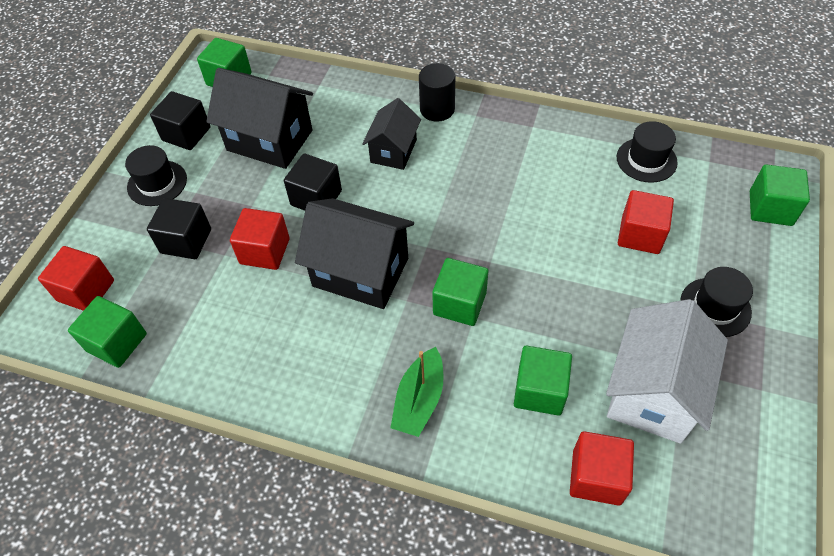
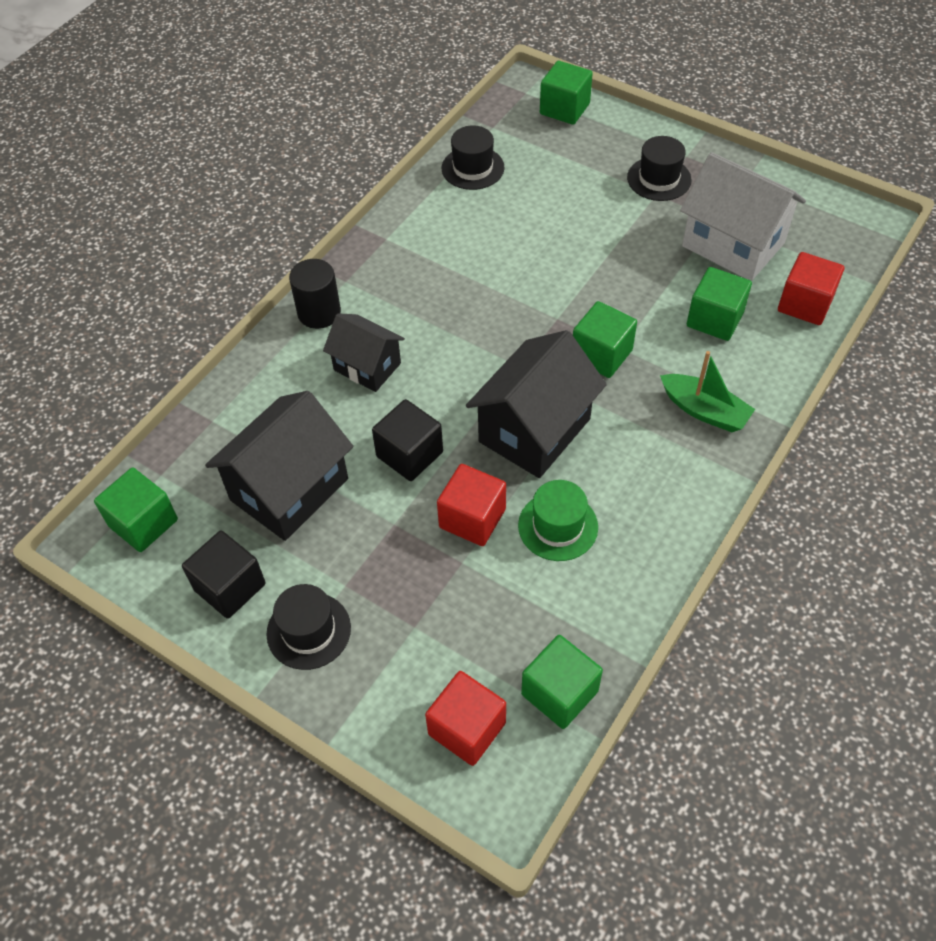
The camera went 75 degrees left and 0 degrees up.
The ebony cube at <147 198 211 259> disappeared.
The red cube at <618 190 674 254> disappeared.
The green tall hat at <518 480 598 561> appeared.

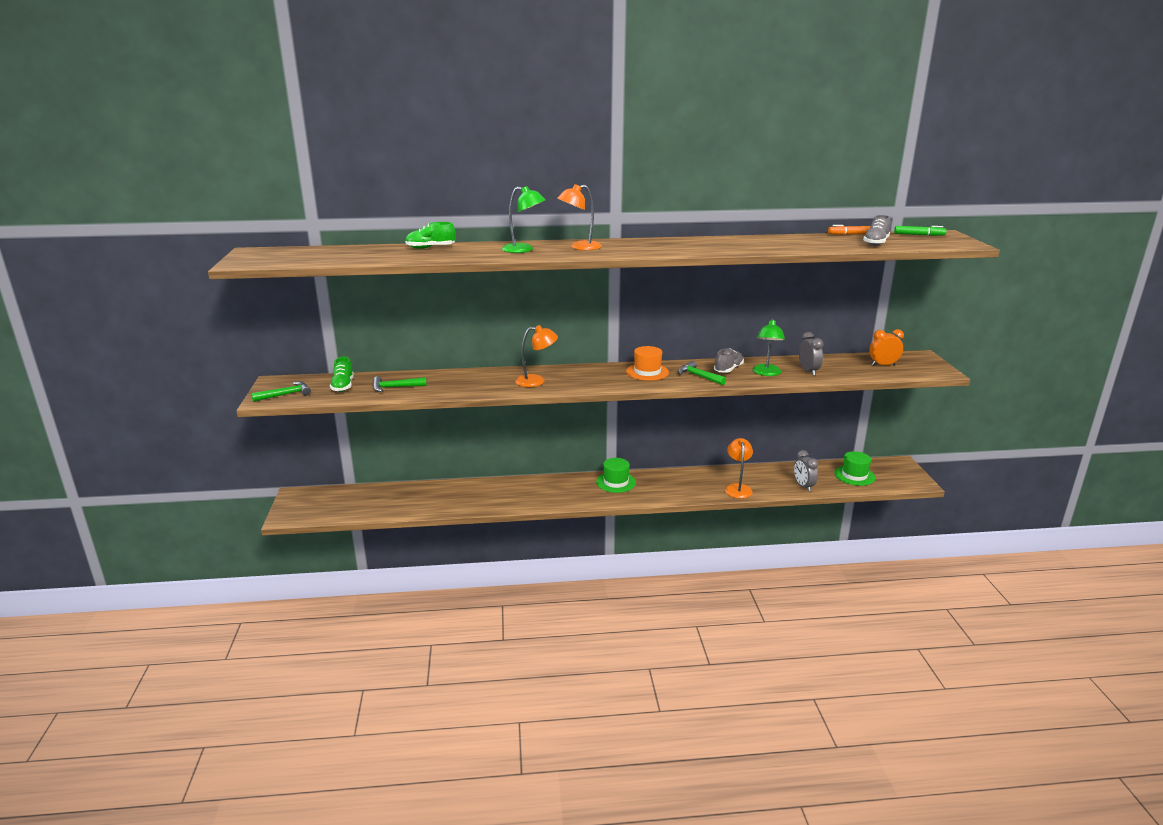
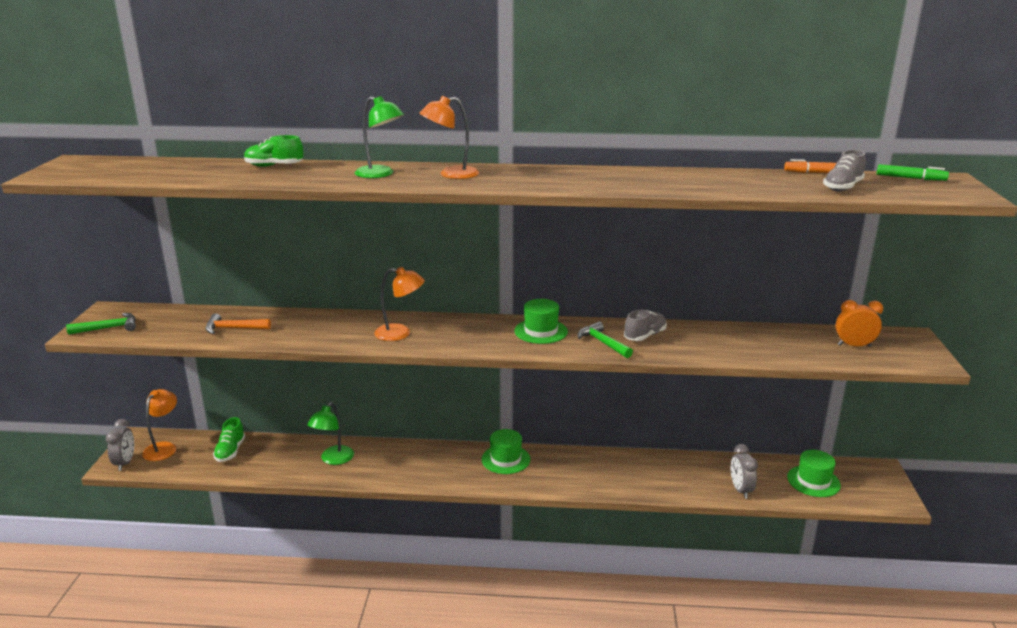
The camera went 10 degrees right and 0 degrees up.
The green lace-up shoe moved from <330 357 354 392> to <213 417 245 462>.
The green carpenter's hammer at <373 376 427 392> became the orange carpenter's hammer at <205 313 271 334>.
The orange tall hat at <626 346 669 381> became the green tall hat at <514 299 568 344>.
The orange desk lamp moved from <725 438 753 499> to <142 389 177 461>.
The green desk lamp moved from <753 318 785 376> to <307 402 354 465>.
The gray alarm clock moved from <799 332 824 376> to <106 419 134 471>.

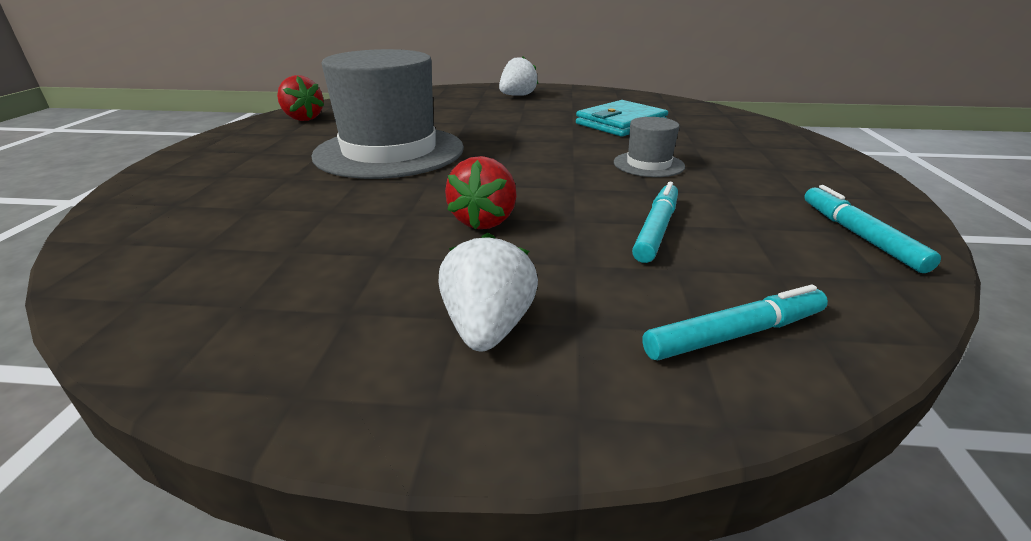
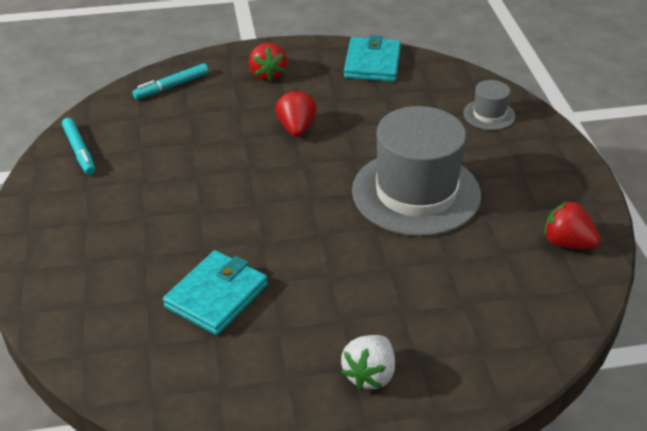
The camera went 165 degrees right and 10 degrees up.
The pure white strawberry at <439 232 538 351> became the red strawberry at <249 43 287 82>.
The gray tall hat moved from <614 117 685 177> to <463 80 516 130>.
The aqua marker pen at <632 182 678 263> disappeared.
The aqua wallet at <344 35 401 82> appeared.

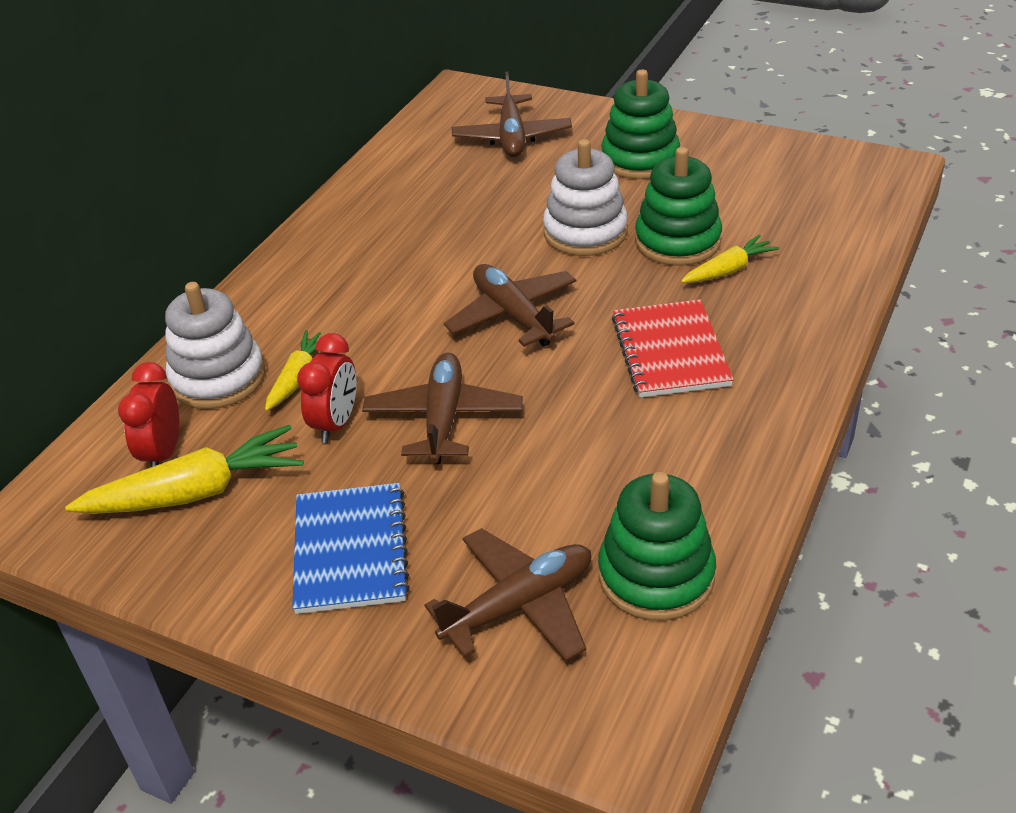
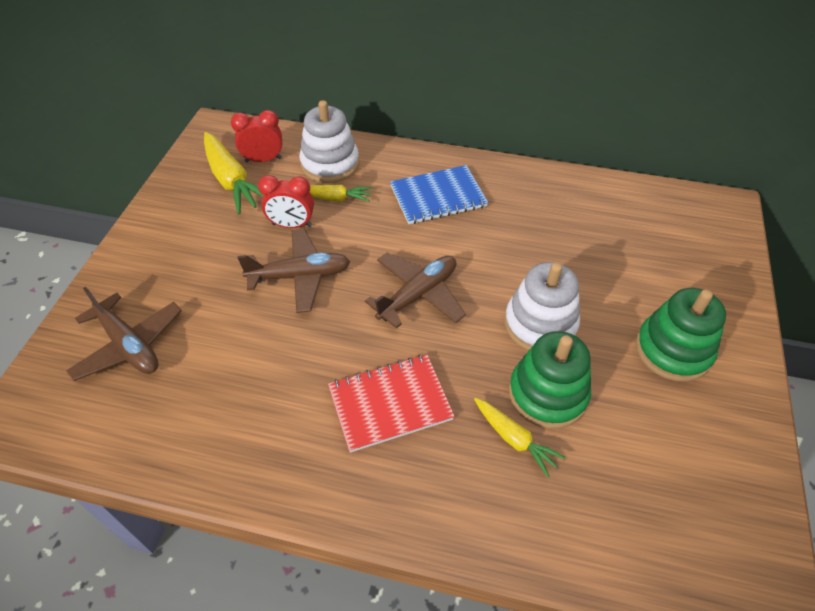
The camera went 75 degrees right and 10 degrees up.
The royal blue exercise book moved from <292 483 410 614> to <390 165 488 224>.
The russet aeroplane at <452 72 572 157> disappeared.
The green ring stacker at <598 472 716 621> disappeared.

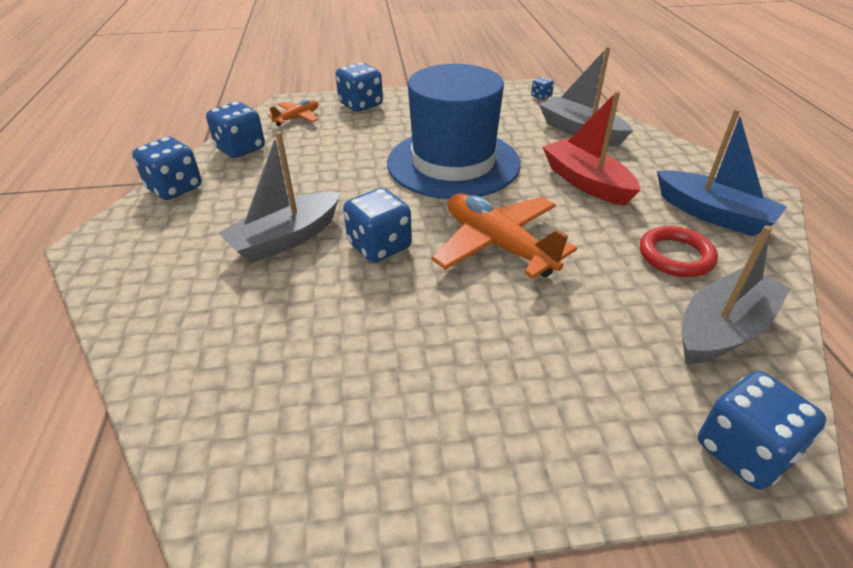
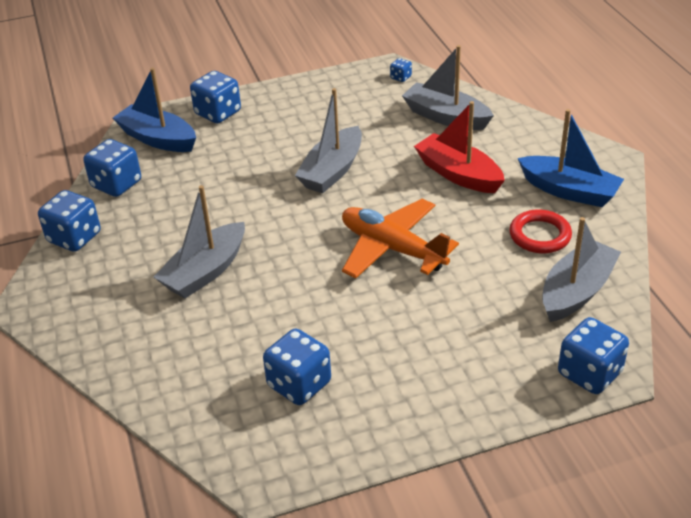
The camera went 10 degrees left and 0 degrees up.
The orange aeroplane at <268 99 318 126> was replaced by the royal blue toy boat at <113 68 196 152>.
The royal blue die moved from <343 188 412 263> to <263 329 331 405>.
The royal blue tall hat at <387 64 521 199> was replaced by the gray toy boat at <295 88 362 193>.

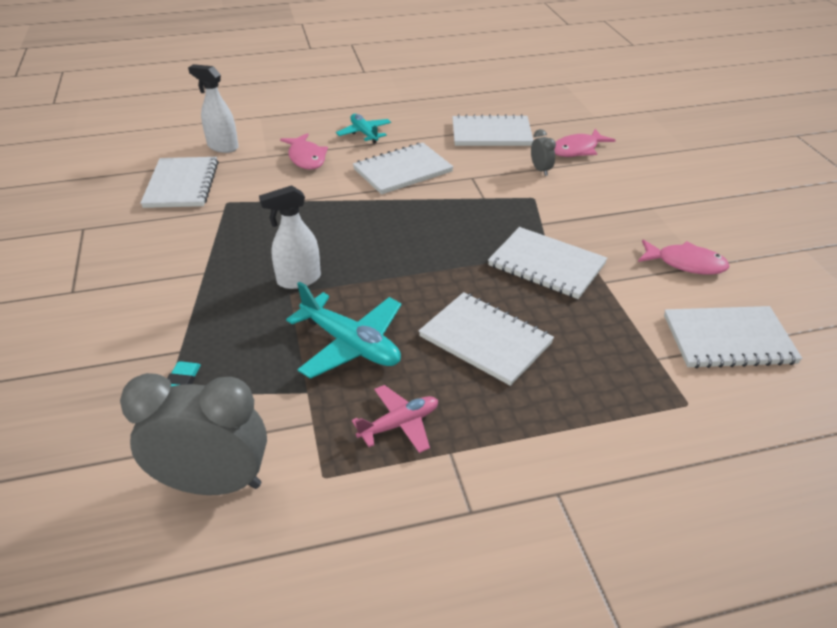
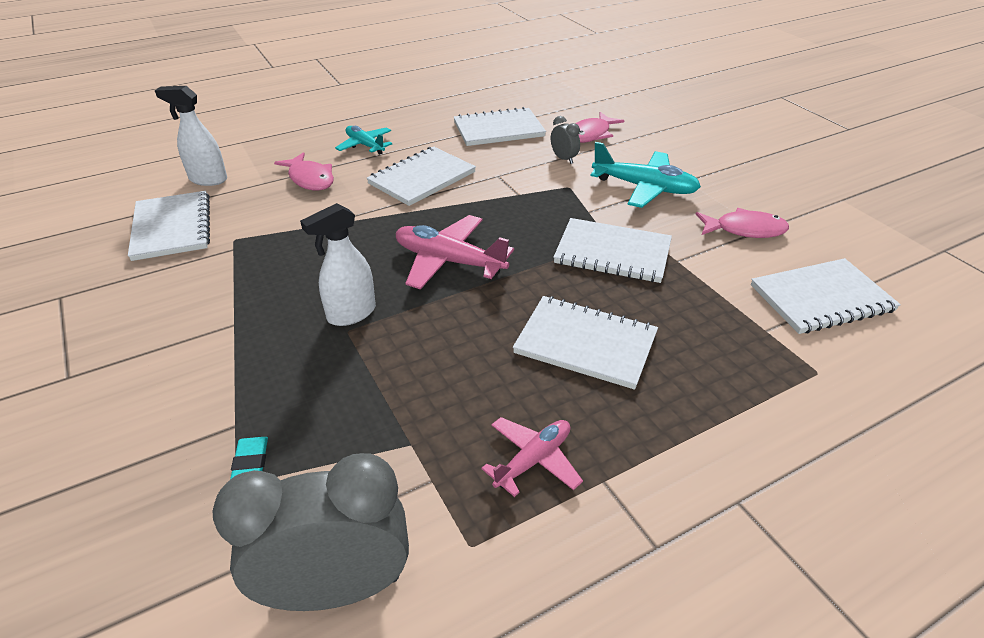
The camera went 15 degrees left and 0 degrees up.
The aqua aeroplane moved from <286 282 402 379> to <590 142 701 208>.
The rosy aeroplane at <395 215 514 289> appeared.

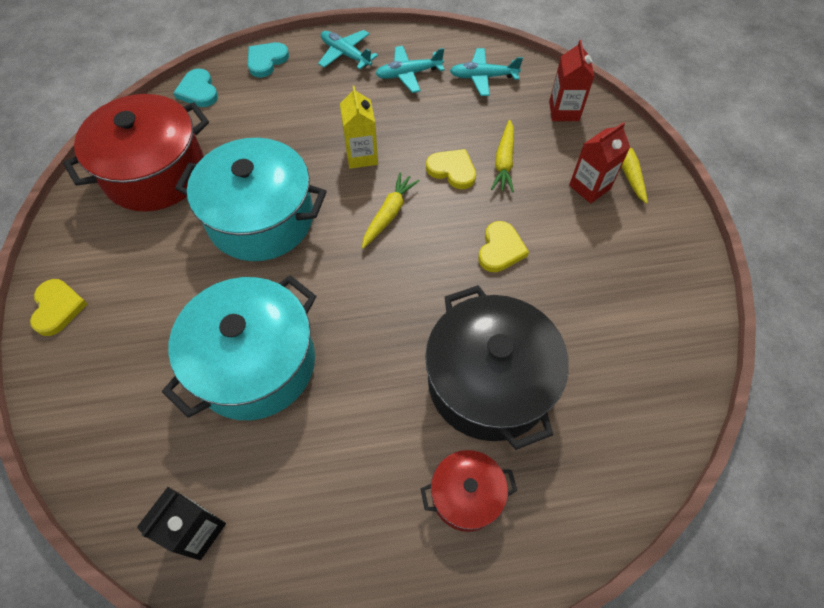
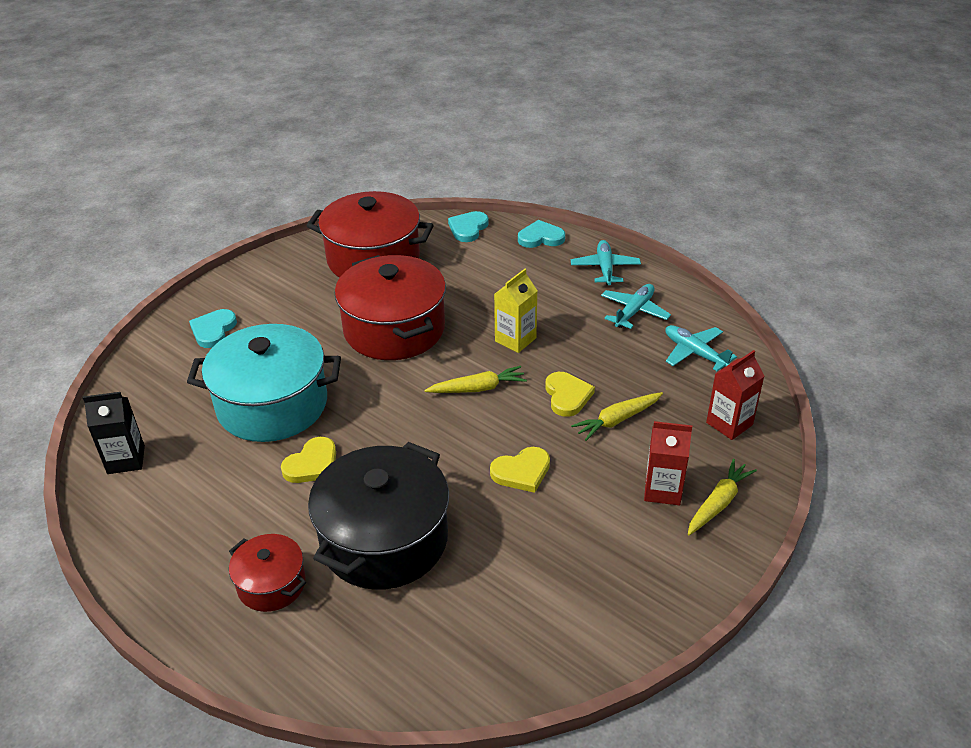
The camera went 50 degrees right and 20 degrees down.
The golden heart shape moved from <30 279 87 336> to <281 437 336 483>.
The aqua cooking pot at <175 138 326 261> became the red cooking pot at <335 255 446 360>.
The aqua aeroplane at <375 46 445 93> turned 90 degrees clockwise.
The aqua heart shape at <189 309 237 348> appeared.

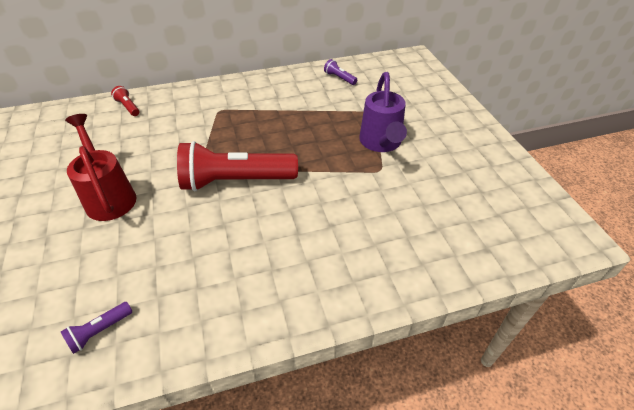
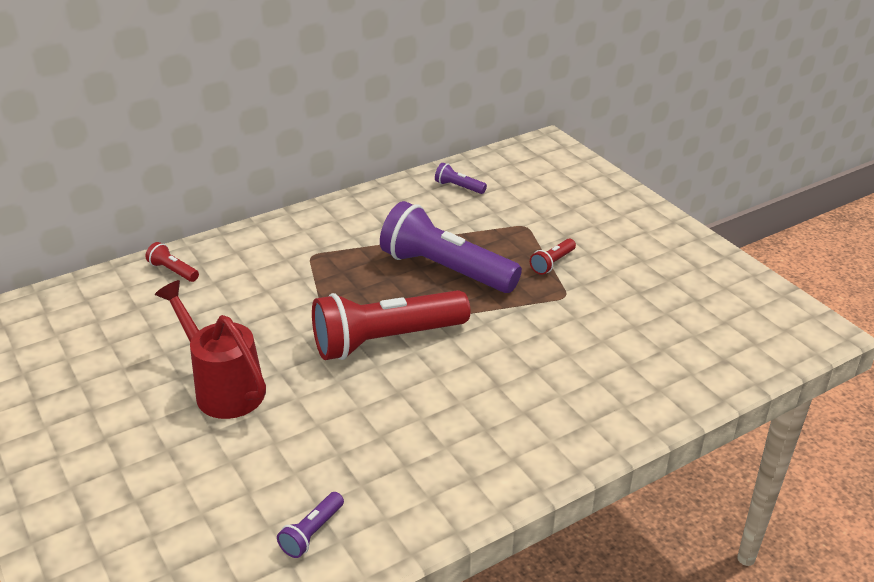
The camera went 15 degrees left and 10 degrees down.
The purple watering pot at <359 72 407 152> was replaced by the red pocket torch at <530 239 576 275>.
The purple pocket torch at <380 201 522 293> appeared.

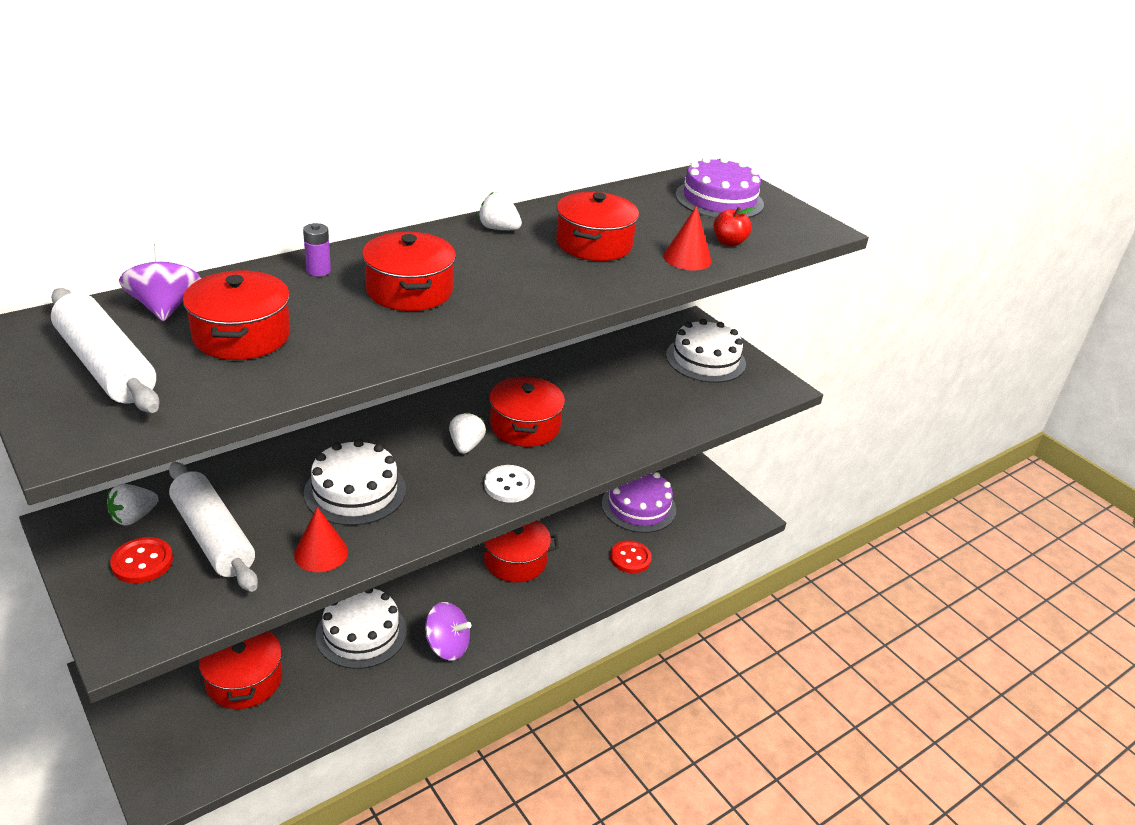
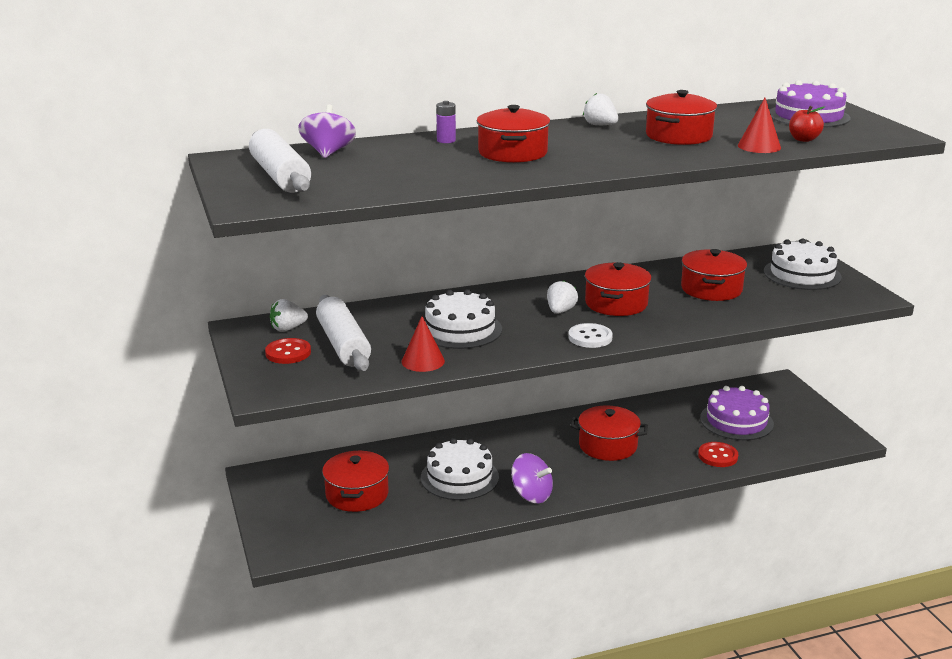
The camera went 20 degrees right and 10 degrees down.
The red cooking pot moved from <183 270 290 360> to <681 249 747 301>.

